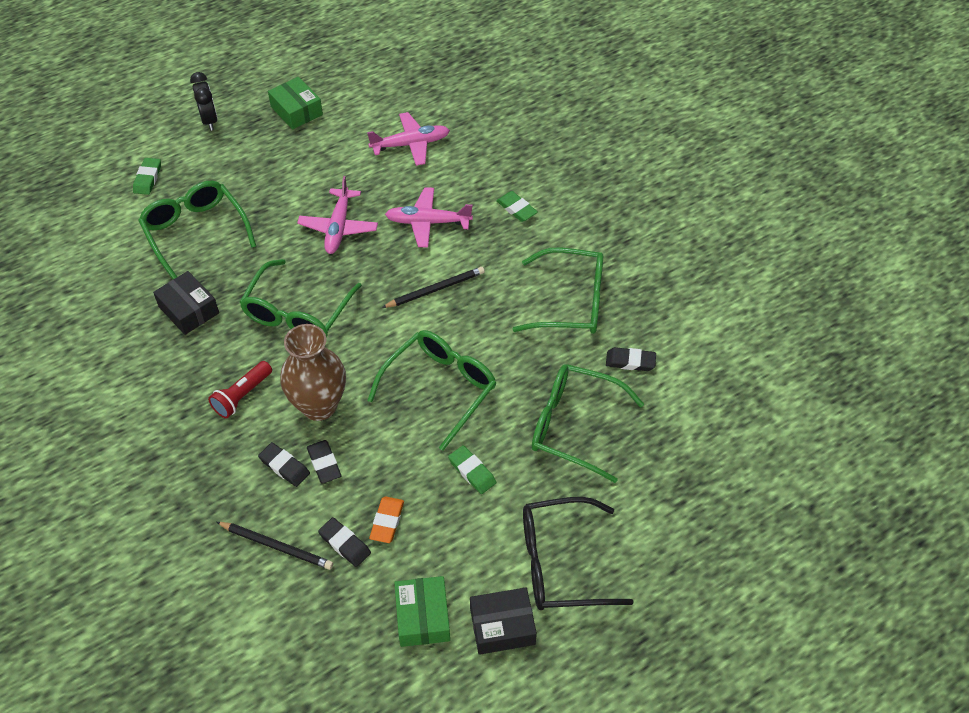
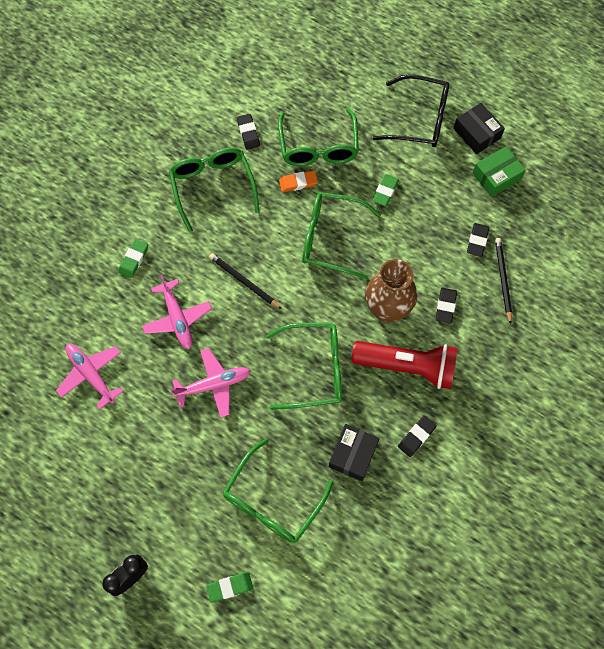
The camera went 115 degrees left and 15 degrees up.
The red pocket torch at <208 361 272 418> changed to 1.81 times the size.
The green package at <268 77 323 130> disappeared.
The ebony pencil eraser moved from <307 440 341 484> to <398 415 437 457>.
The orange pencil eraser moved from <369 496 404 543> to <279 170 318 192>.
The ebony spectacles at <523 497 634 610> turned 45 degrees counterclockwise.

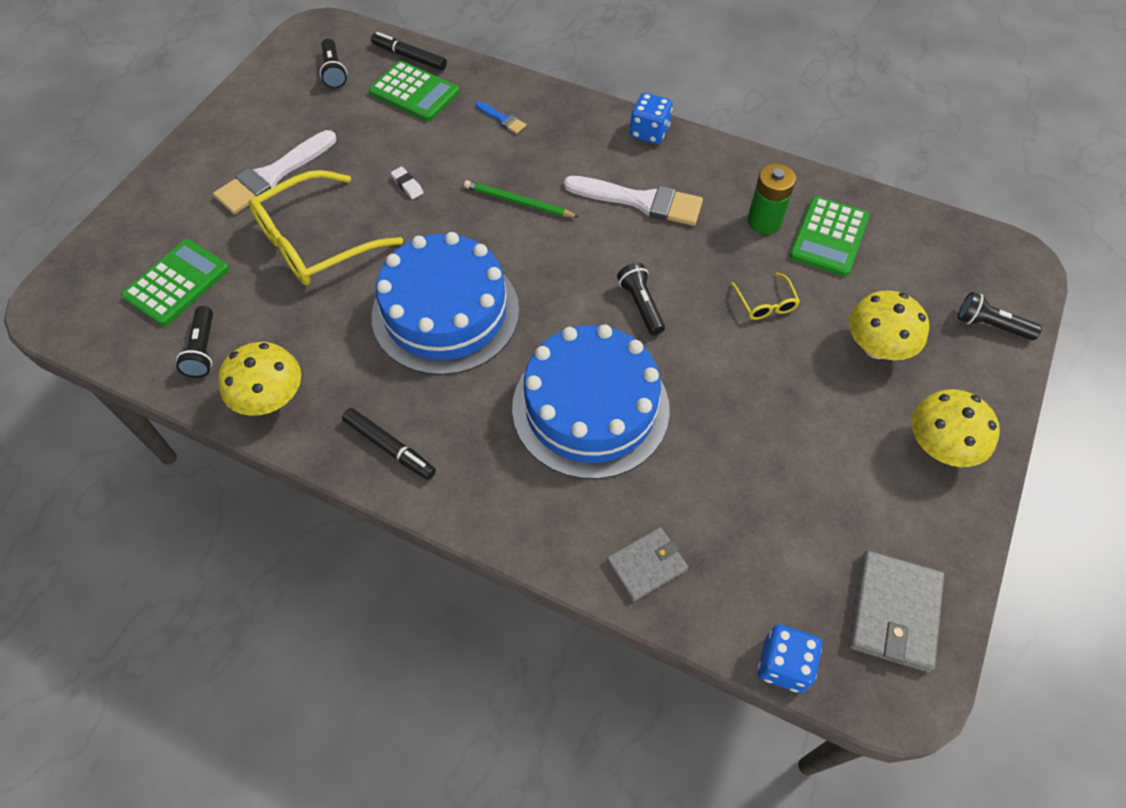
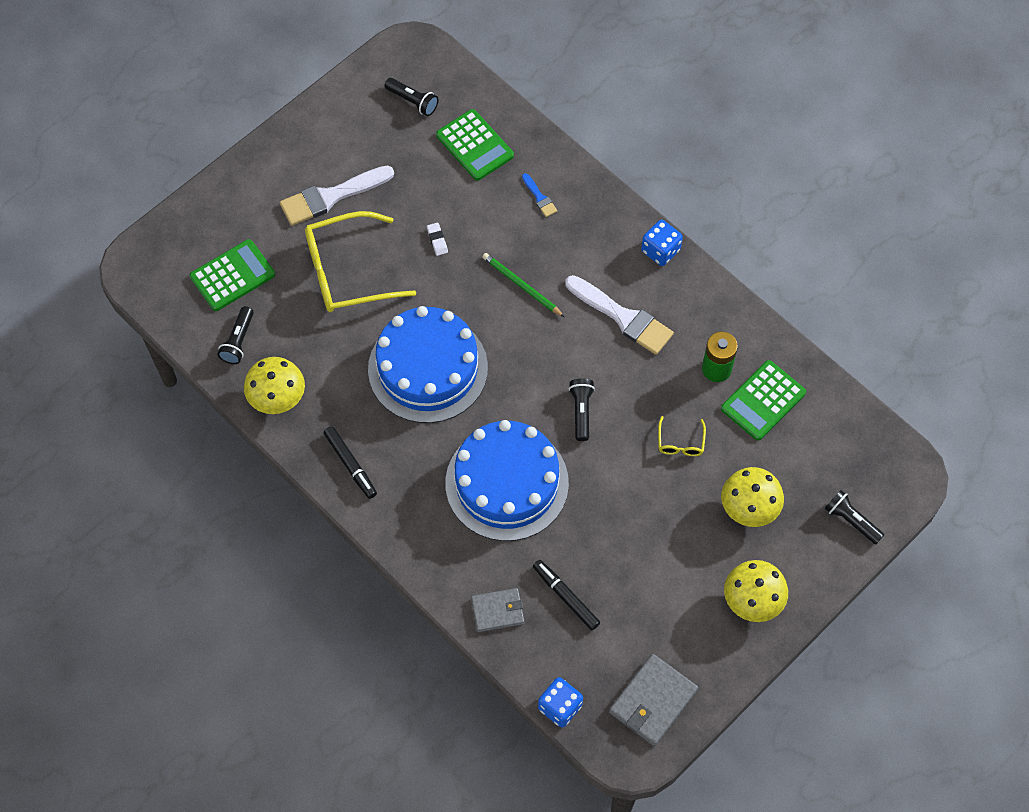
The camera went 20 degrees right and 5 degrees up.
The ebony pocket torch at <320 39 347 89> turned 60 degrees counterclockwise.
The ebony marker pen moved from <371 32 447 70> to <533 560 600 630>.

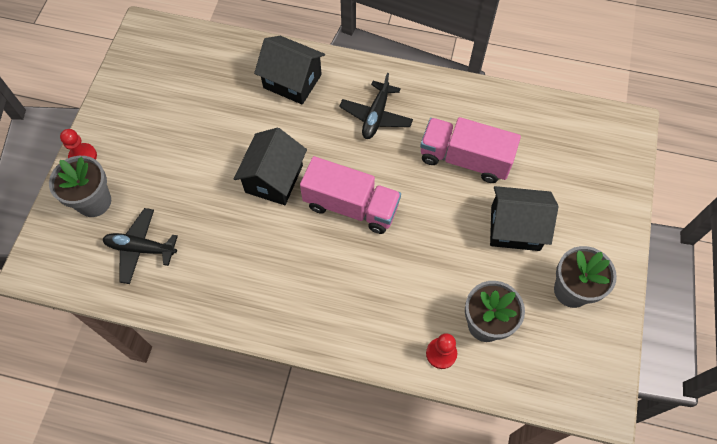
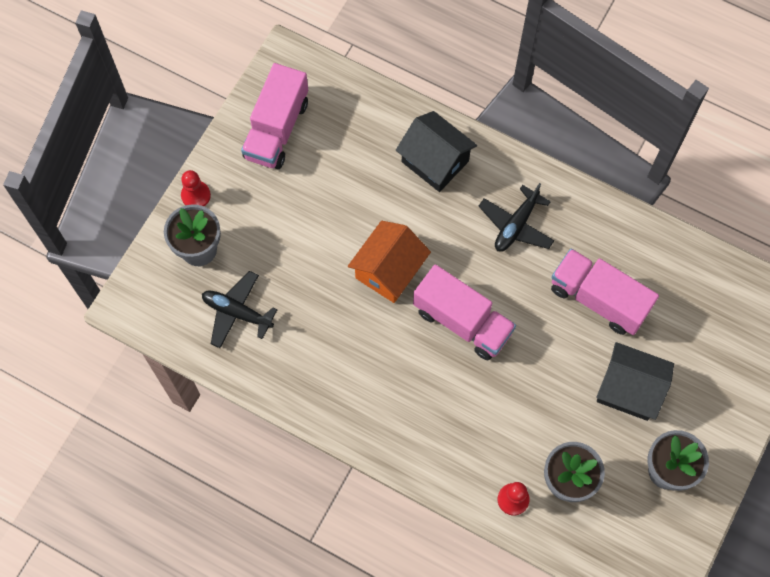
The camera went 15 degrees right and 5 degrees up.
The ebony cottage at <234 128 307 205> became the orange cottage at <348 221 431 303>.
The rosy lorry at <241 63 308 169> appeared.

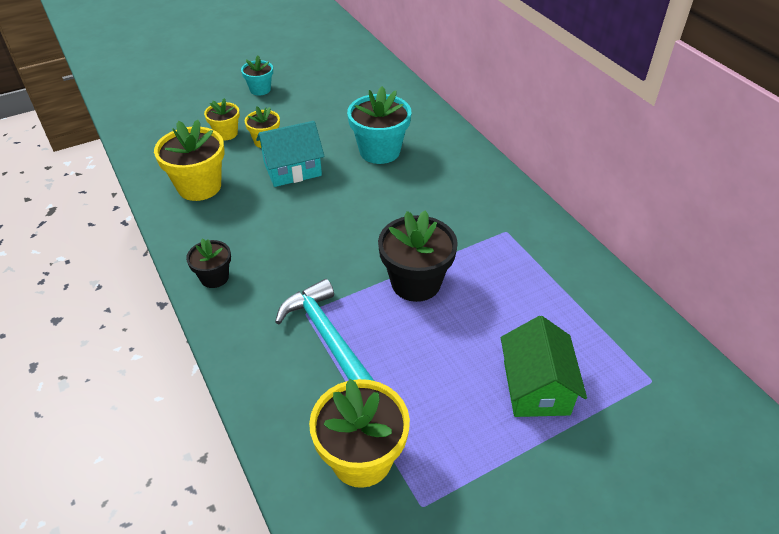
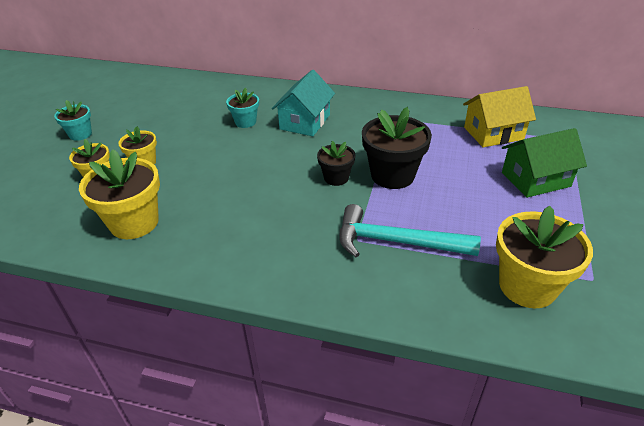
The camera went 45 degrees left and 5 degrees down.
The ebony plant pot moved from <186 239 231 288> to <317 141 356 186>.
The aqua cottage moved from <256 121 324 187> to <272 70 335 136>.
The aqua plant pot at <347 86 411 164> changed to 0.57 times the size.
The green cottage at <501 316 587 417> turned 60 degrees counterclockwise.
The golden cottage at <463 86 536 147> appeared.

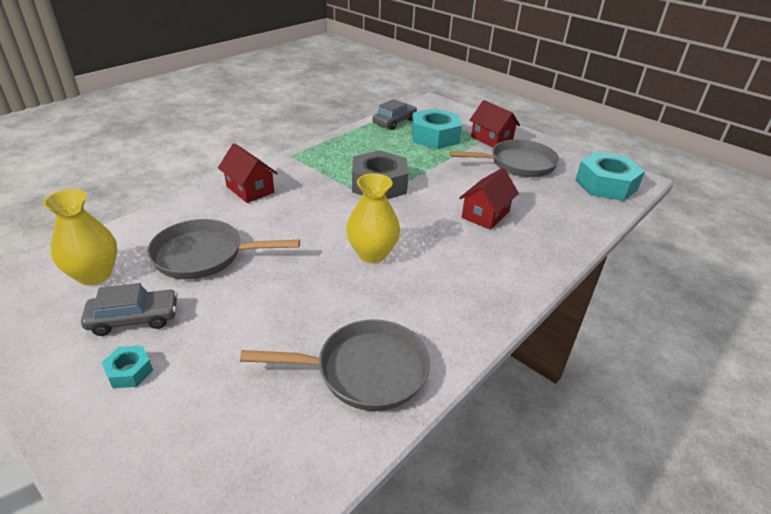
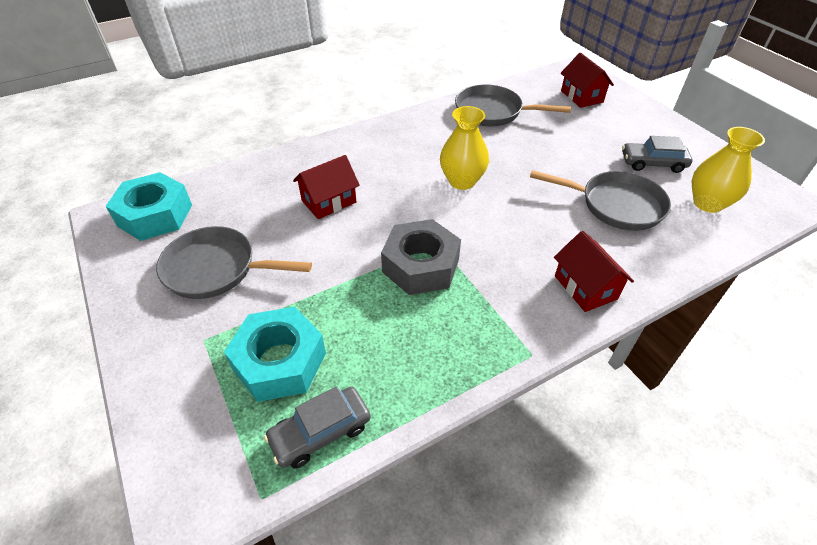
The camera went 160 degrees left and 10 degrees up.
The aqua nut at <102 346 153 388> disappeared.
The red cottage moved from <470 100 520 147> to <561 53 614 108>.

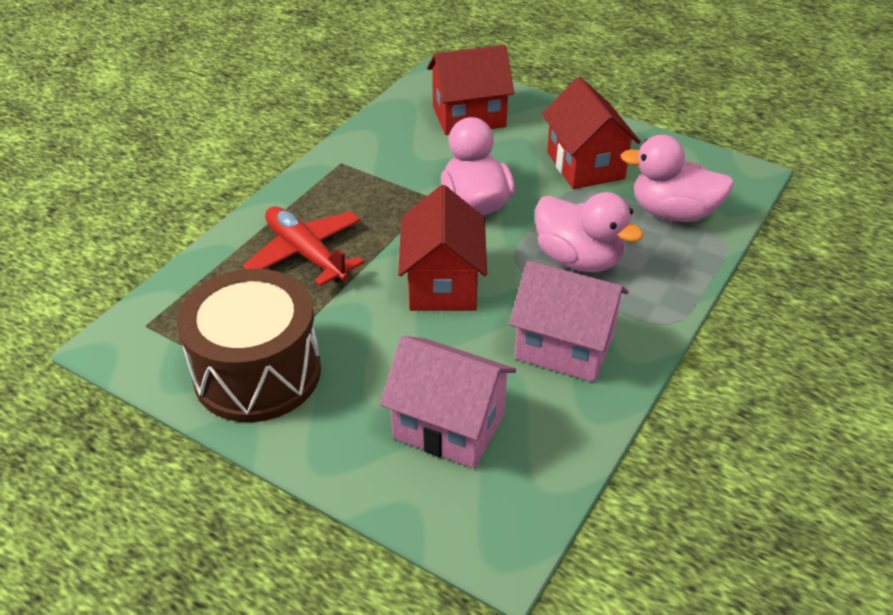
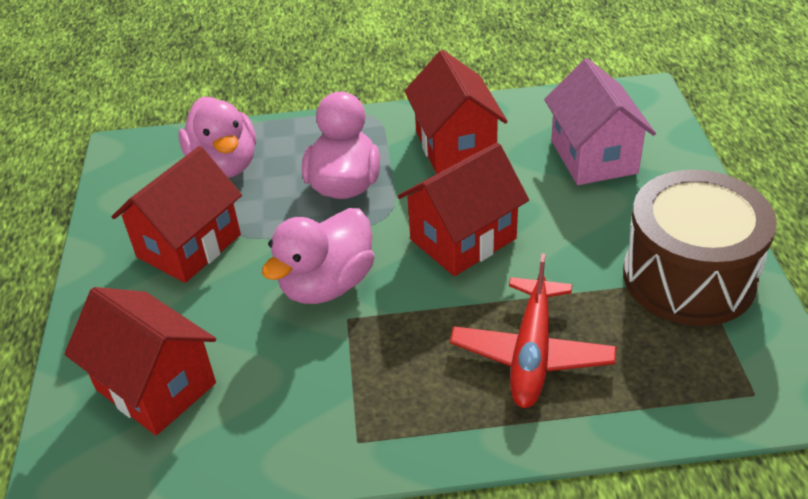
The camera went 125 degrees left and 0 degrees up.
The rosy cottage at <509 261 629 382> became the red cottage at <405 50 508 174>.

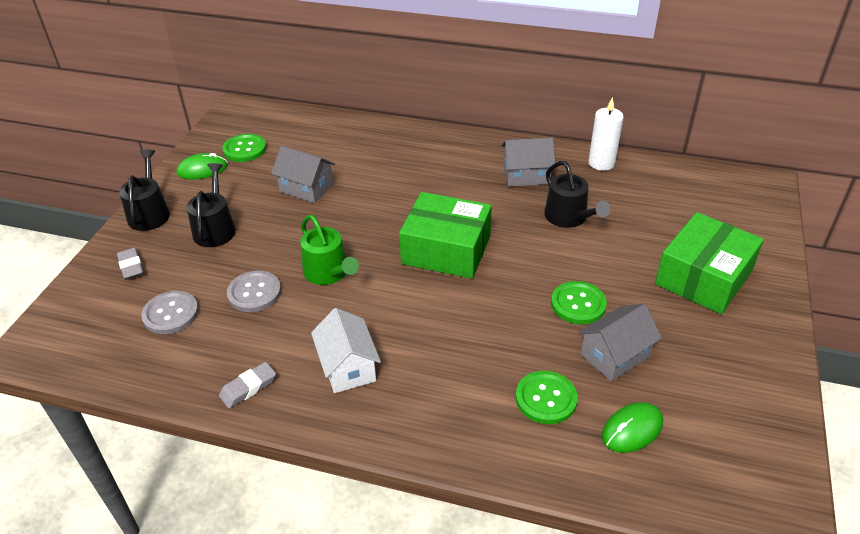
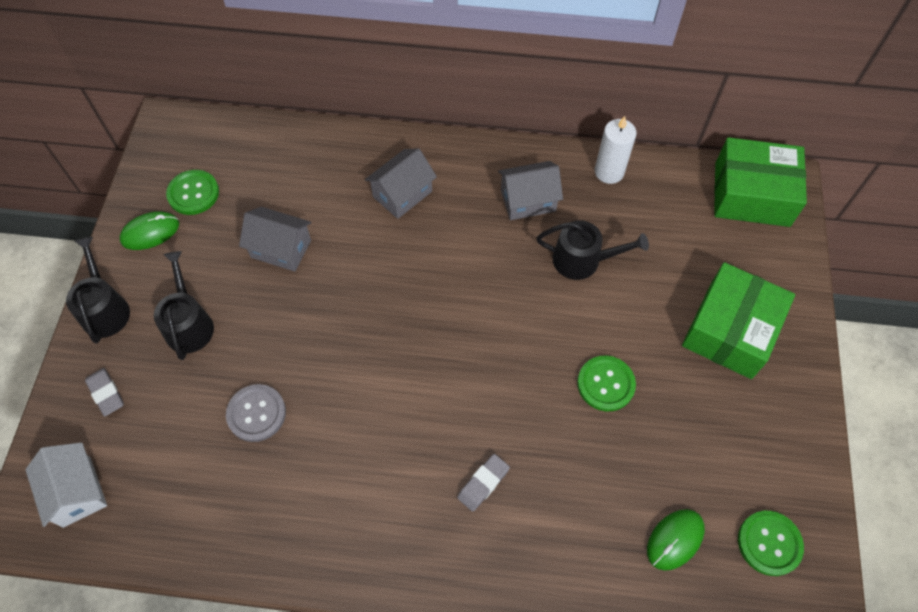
The camera went 10 degrees left and 20 degrees up.
The gray shirt button at <141 291 199 334> disappeared.
The gray pencil eraser moved from <219 362 276 408> to <457 454 510 512>.
The green watering pot at <300 215 359 285> disappeared.
The pure white cottage moved from <311 308 381 393> to <25 442 107 528>.
The green package moved from <399 192 492 279> to <714 137 807 227>.
The green shirt button moved from <516 371 578 424> to <738 511 804 576>.
The ebony watering pot at <544 161 610 228> turned 45 degrees counterclockwise.
The gray cottage moved from <578 304 662 382> to <365 148 437 219>.

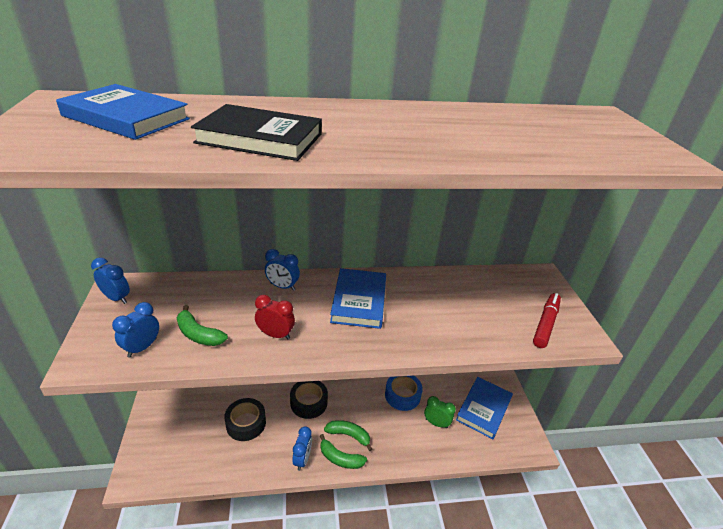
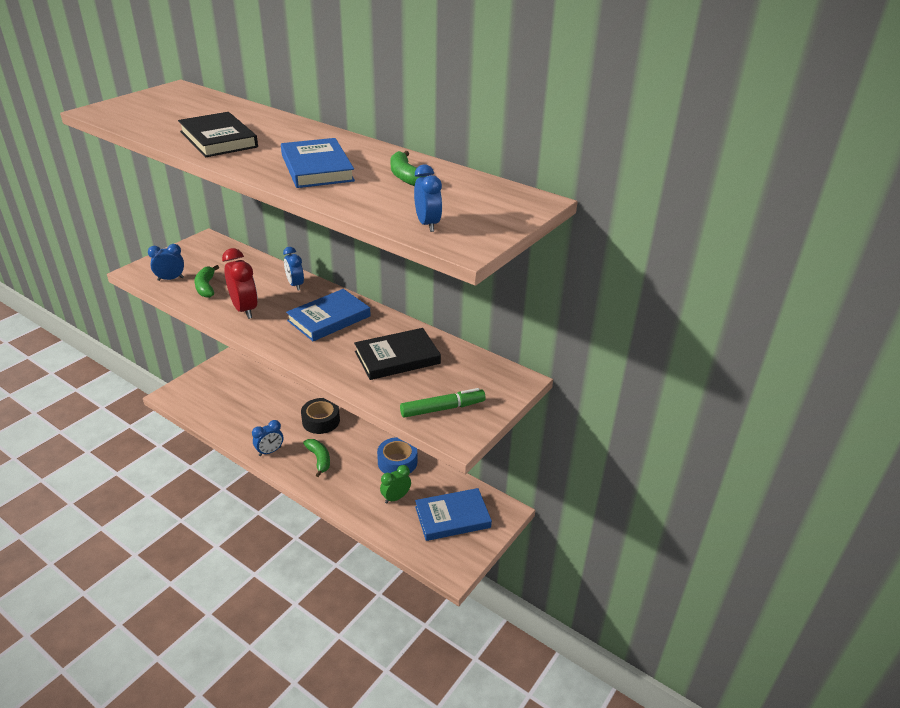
The camera went 45 degrees right and 0 degrees up.
The royal blue hardcover moved from <56 84 190 140> to <281 138 355 188>.
The royal blue alarm clock moved from <91 258 130 304> to <414 165 442 232>.
The ebony sticky tape at <224 398 266 441> disappeared.
The red alarm clock at <255 295 295 339> changed to 1.52 times the size.
The green toy banana moved from <320 434 367 469> to <391 151 426 186>.
The green alarm clock at <424 396 456 428> turned 105 degrees counterclockwise.
The red marker pen at <533 293 561 348> became the green marker pen at <400 388 486 418>.
The ebony hardcover at <354 328 441 380> appeared.

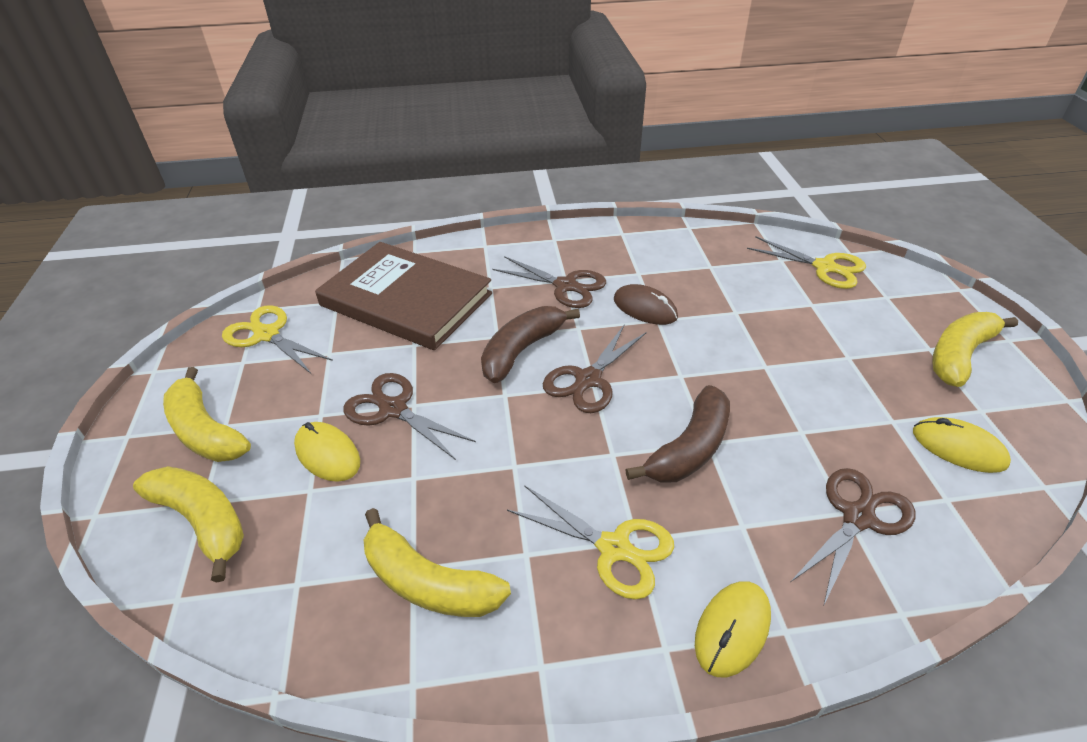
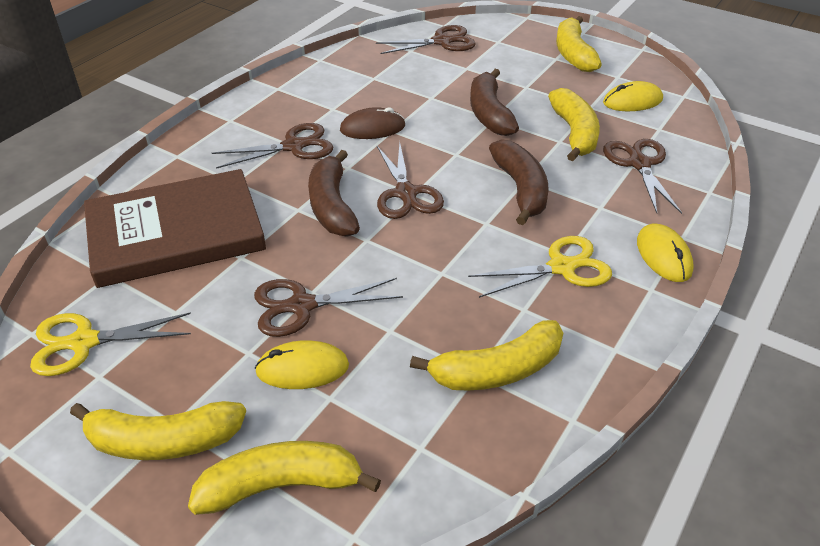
The camera went 50 degrees left and 0 degrees up.
The golden pair of scissors at <747 236 866 289> became the russet pair of scissors at <376 25 476 54>.
The russet toy banana at <470 69 519 136> appeared.
The golden toy banana at <548 88 600 161> appeared.

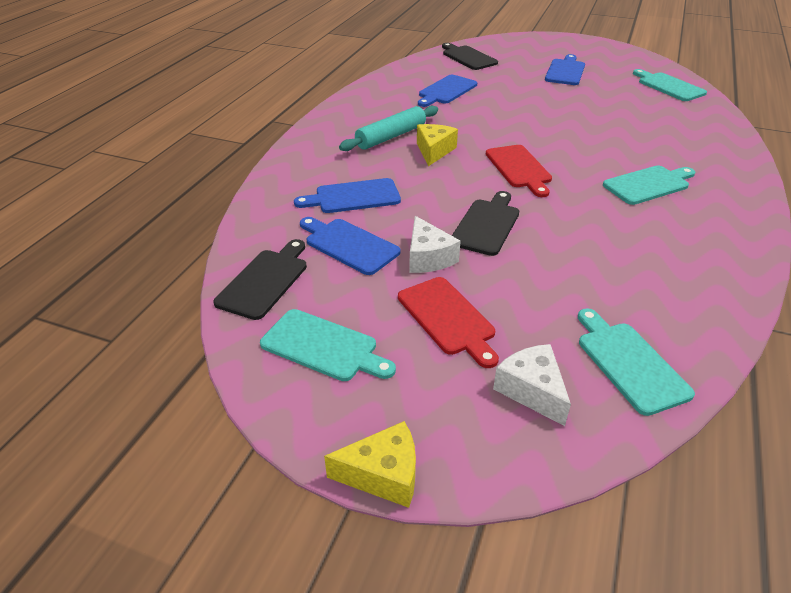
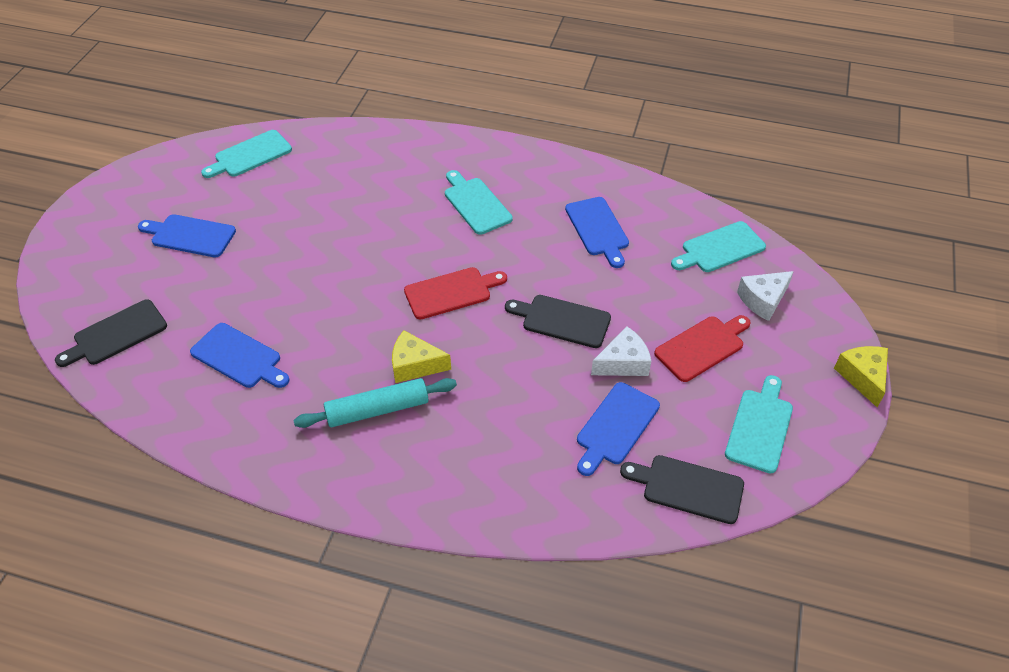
The camera went 95 degrees left and 10 degrees up.
The royal blue bread board moved from <294 178 401 213> to <565 197 629 268>.
The aqua rolling pin at <339 105 438 151> turned 60 degrees counterclockwise.

